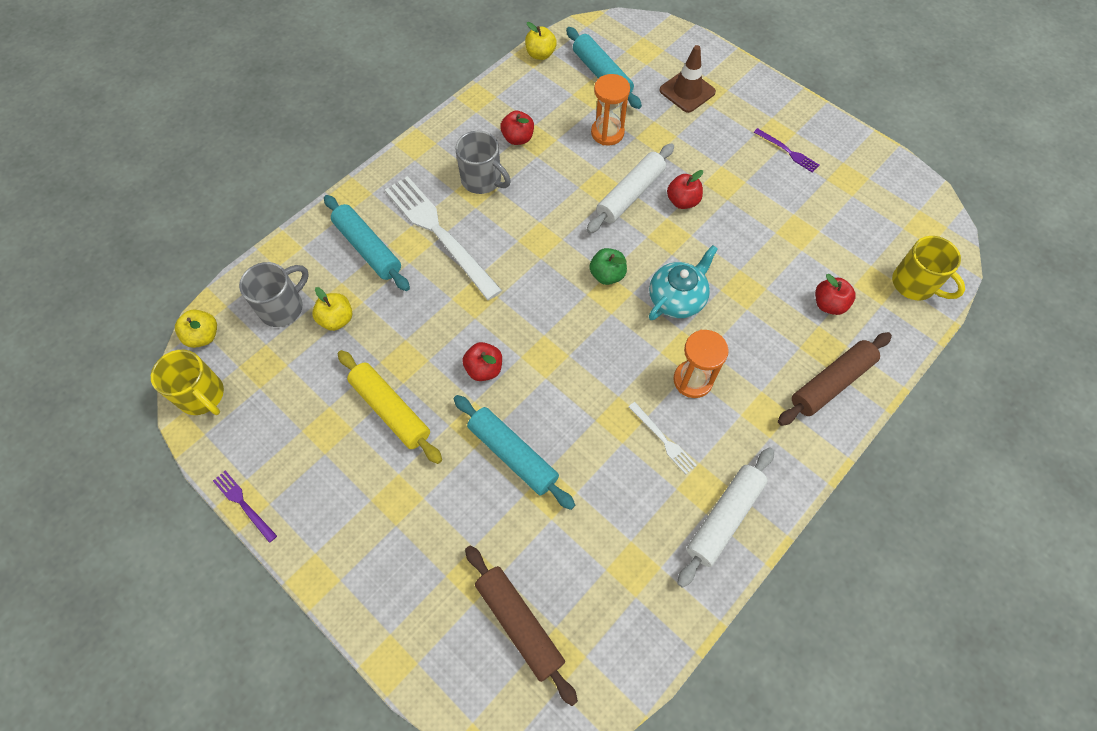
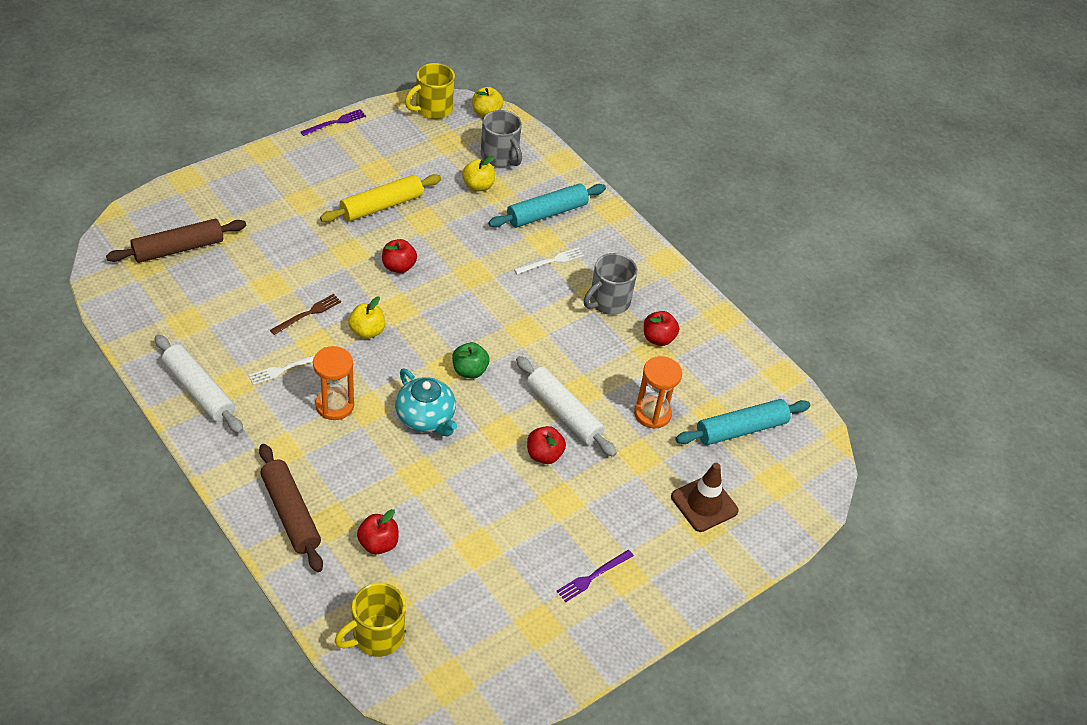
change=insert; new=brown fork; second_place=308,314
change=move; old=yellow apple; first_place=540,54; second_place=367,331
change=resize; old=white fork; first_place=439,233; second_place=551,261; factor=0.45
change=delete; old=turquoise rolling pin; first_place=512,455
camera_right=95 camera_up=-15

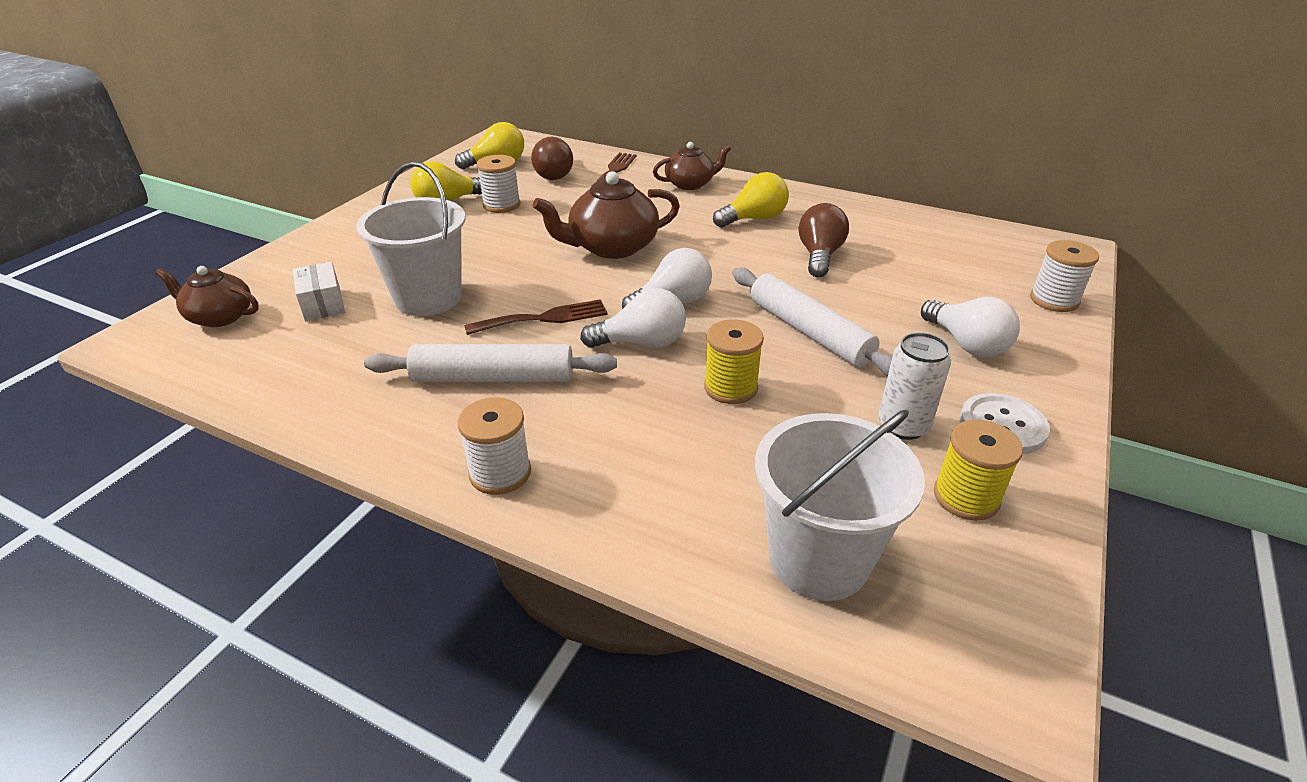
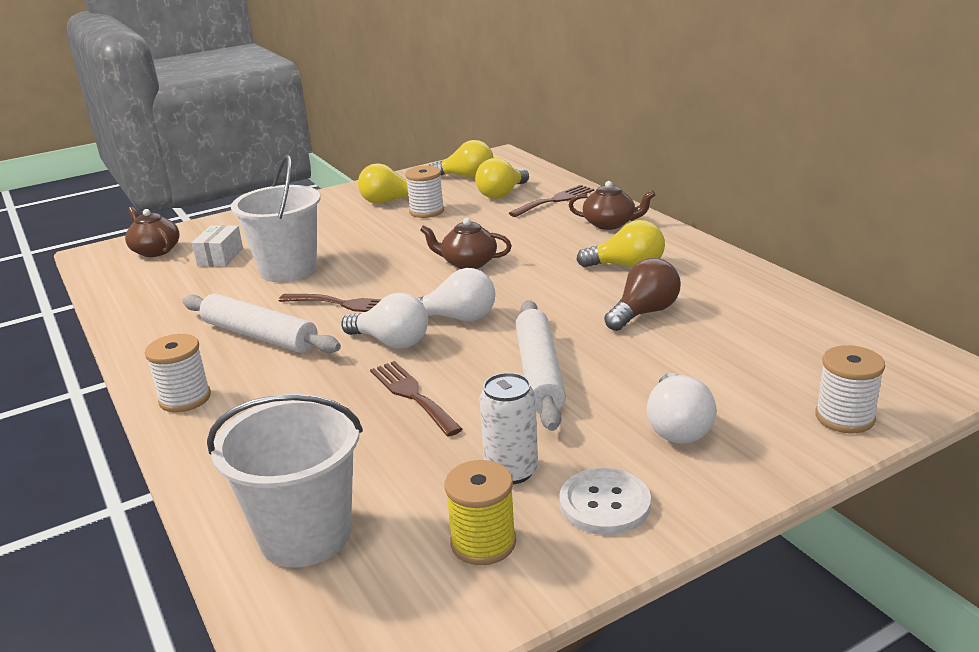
change=replace; old=yellow spool; new=brown fork; first_place=730,388; second_place=412,395
change=resize; old=brown teapot; first_place=611,247; second_place=468,263; factor=0.64
change=recolor; old=brown light bulb; new=yellow light bulb; first_place=555,174; second_place=502,194
camera_right=35 camera_up=-10

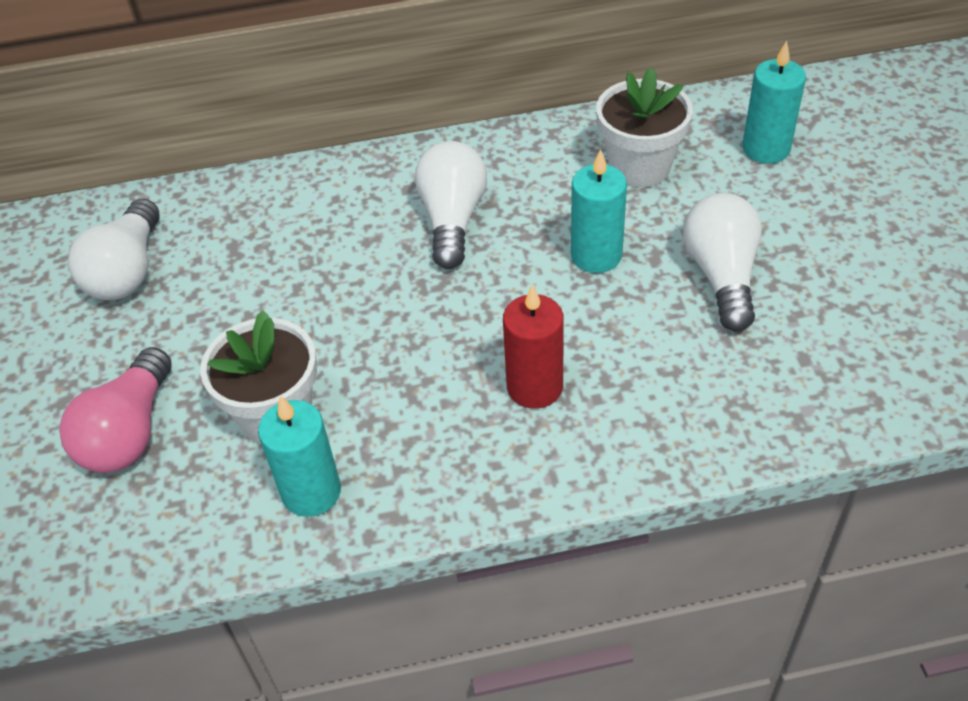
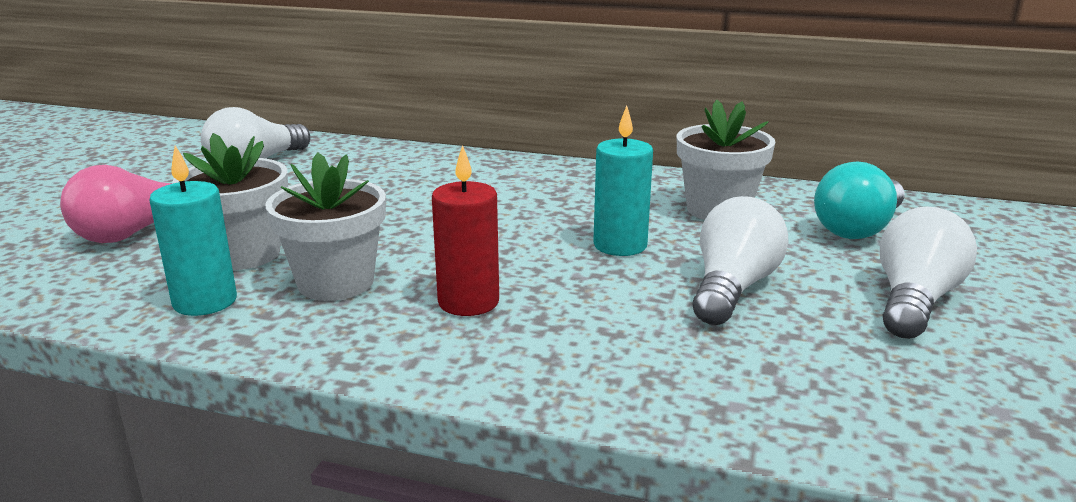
change=insert; new=white flower pot; second_place=336,282
change=replace; old=turquoise candle; new=turquoise light bulb; first_place=766,148; second_place=858,228
change=move; old=white light bulb; first_place=452,219; second_place=914,301
camera_right=25 camera_up=-25

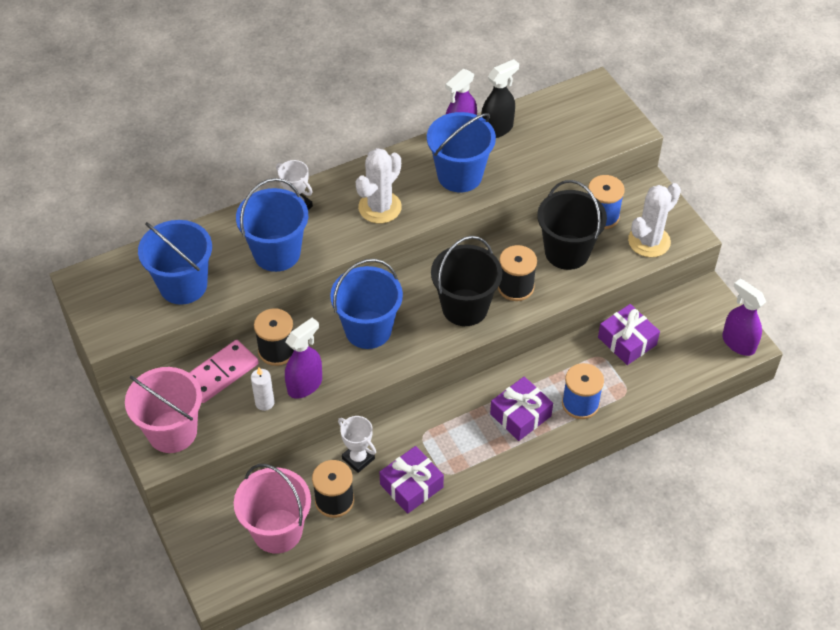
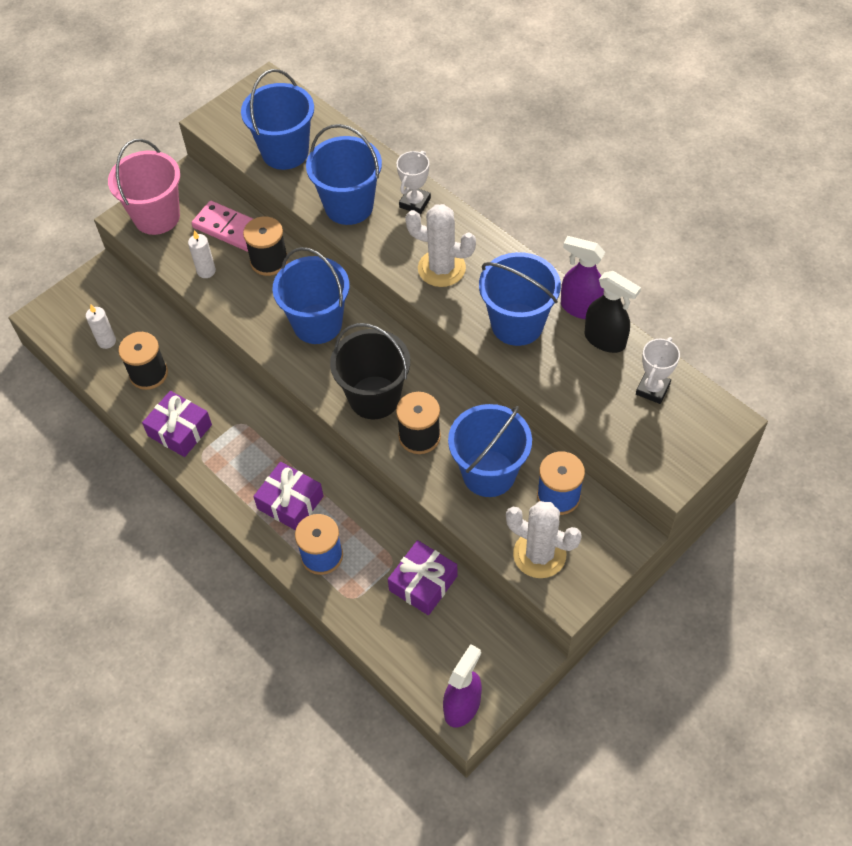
change=replace; old=pink bucket; new=white candle; first_place=277,531; second_place=107,341
change=recolor; old=black bucket; new=blue bucket; first_place=567,252; second_place=489,473
change=move; old=white trophy; first_place=358,458; second_place=652,389
change=delete; old=purple spray bottle; first_place=305,385
camera_right=75 camera_up=5

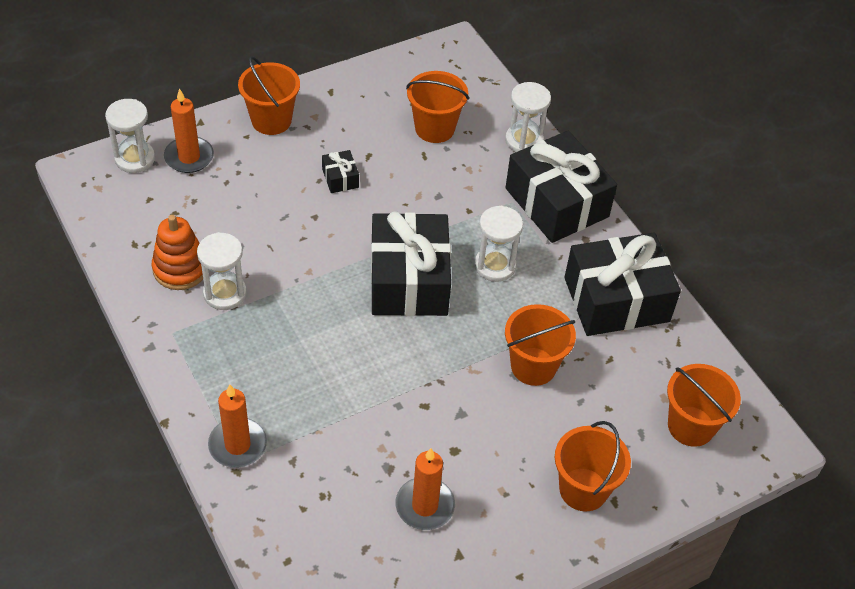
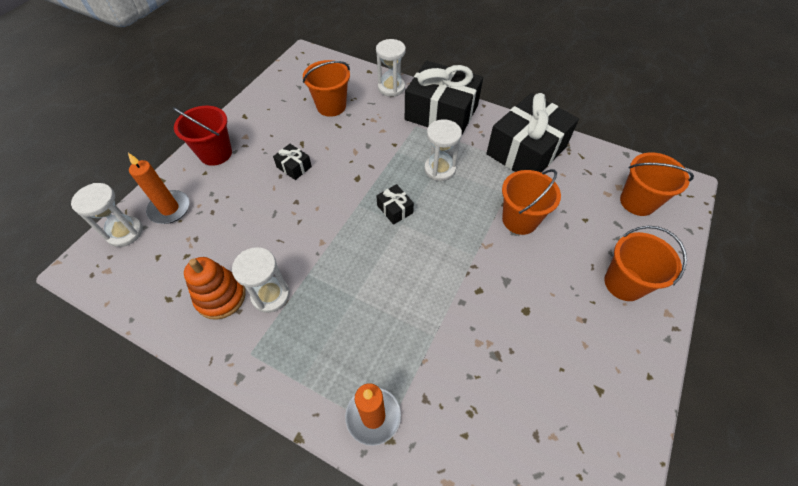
change=recolor; old=orange bucket; new=red bucket; first_place=271,120; second_place=215,153
change=resize; old=black gift; first_place=409,280; second_place=395,209; factor=0.41
change=delete; old=orange candle; first_place=425,506
camera_right=-30 camera_up=5

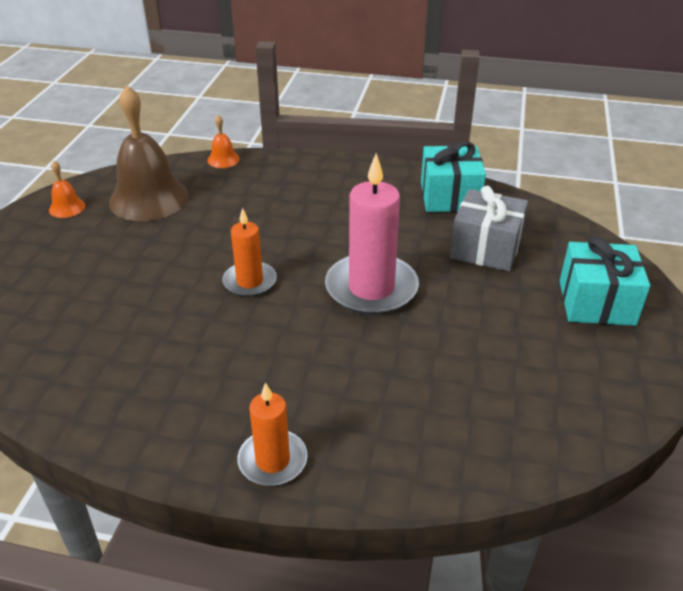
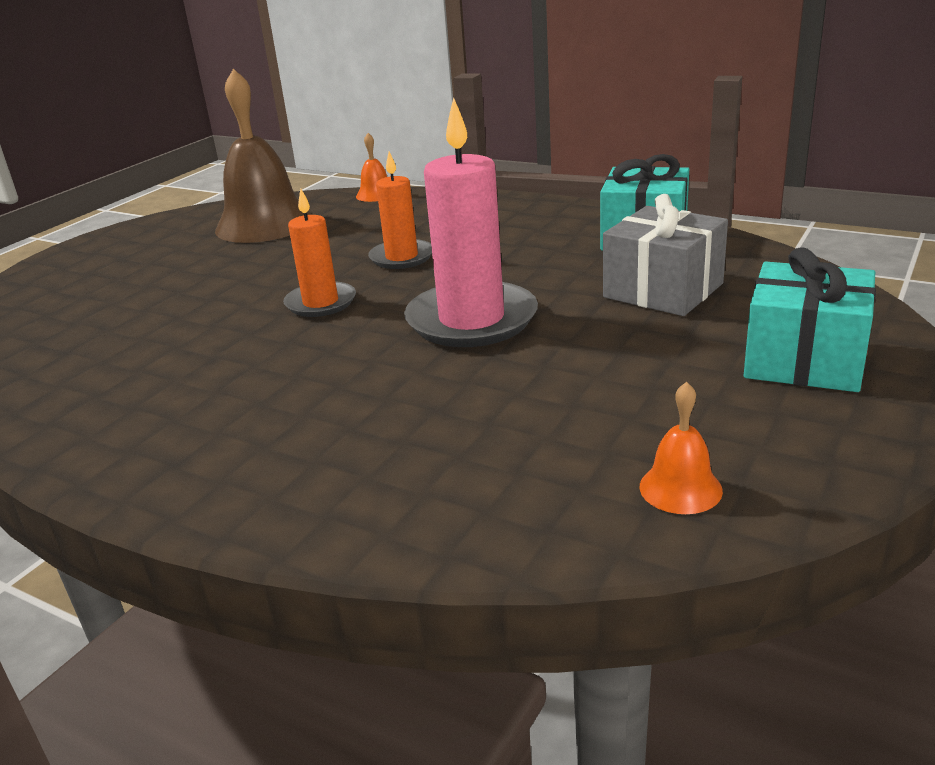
change=move; old=orange candle; first_place=272,460; second_place=402,257
change=move; old=orange bell; first_place=67,207; second_place=680,488
camera_right=20 camera_up=-10

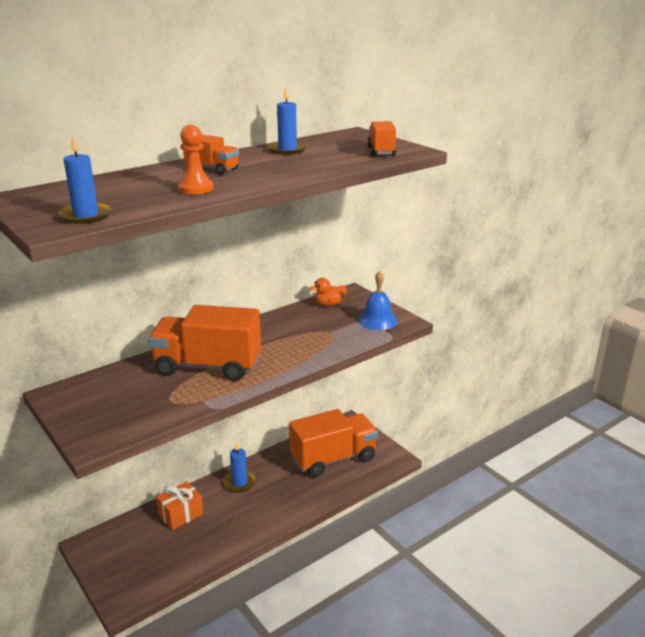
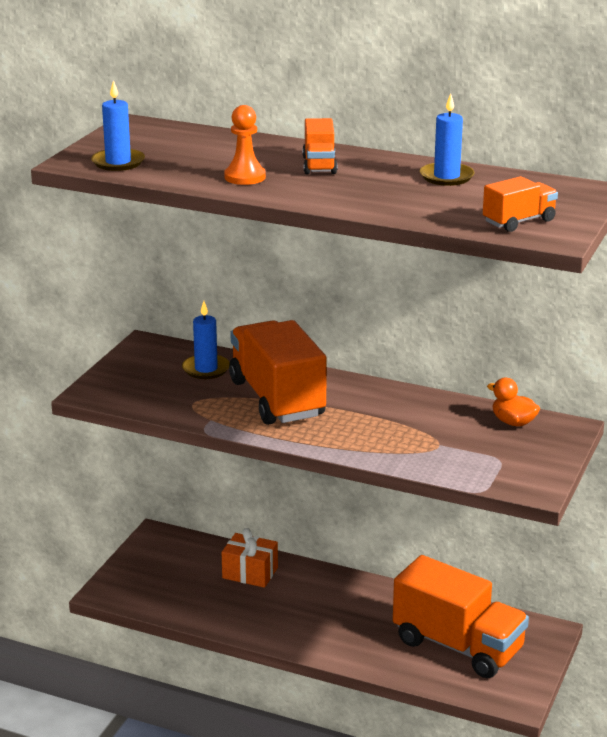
change=move; old=blue candle; first_place=239,482; second_place=206,369
change=delete; old=blue bell; first_place=377,320
camera_right=60 camera_up=0

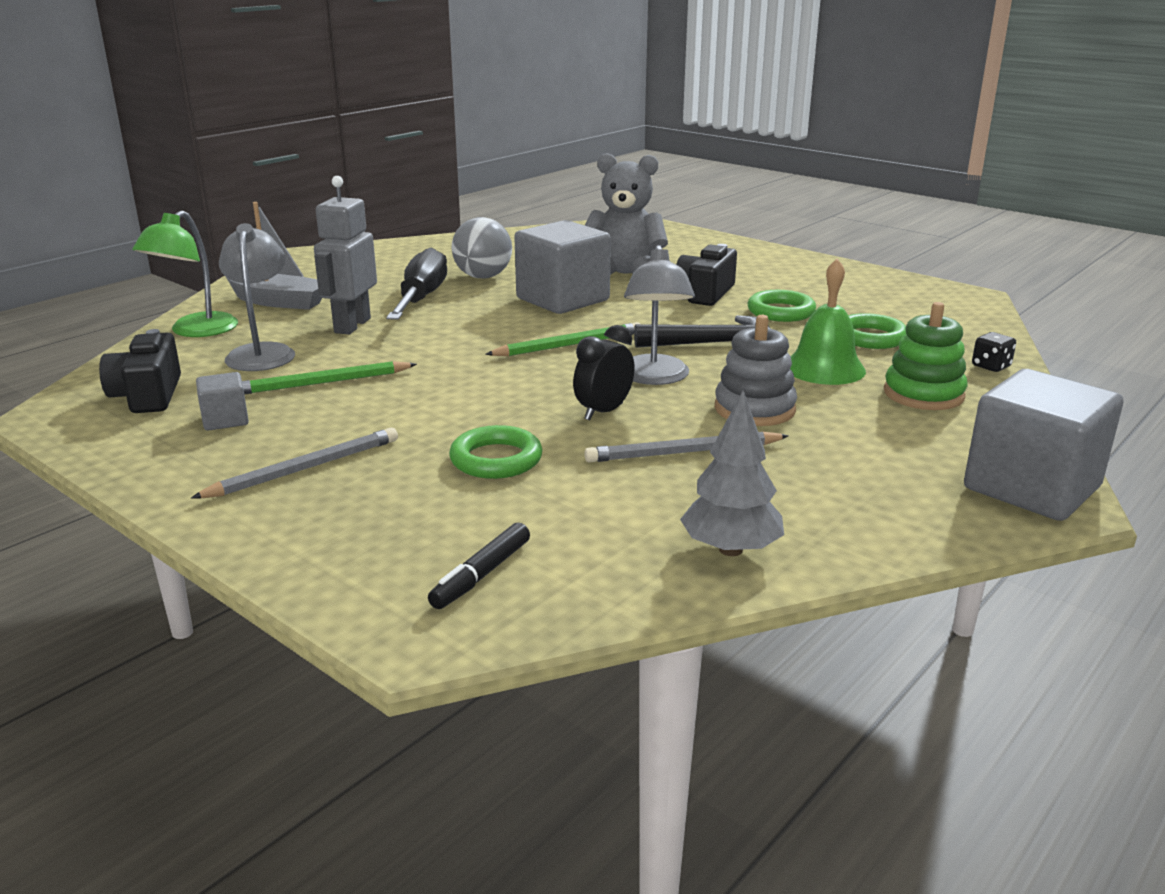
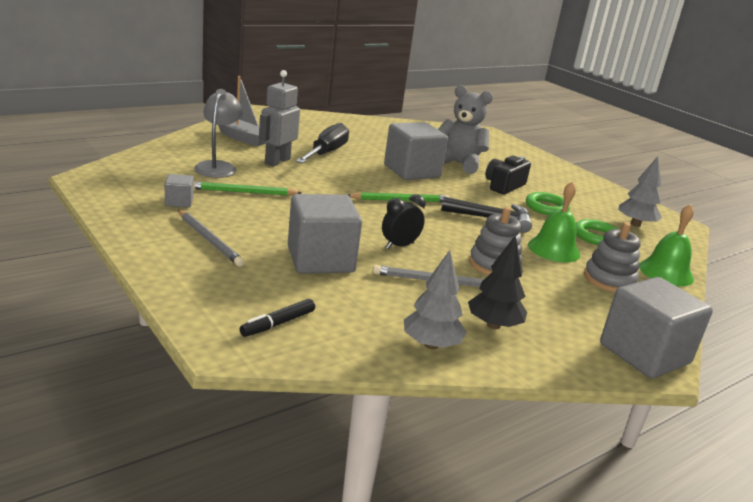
change=rotate; old=grey pencil; first_place=304,468; second_place=209,240; degrees=75
change=replace; old=green ring; new=grey cube; first_place=496,459; second_place=320,260
change=insert; new=black tree; second_place=493,325
change=recolor; old=green stacking toy; new=grey stacking toy; first_place=923,394; second_place=609,280
change=insert; new=grey tree; second_place=635,224
change=replace; old=black dice; new=green bell; first_place=991,366; second_place=666,272
change=delete; old=black camera; first_place=148,395
change=delete; old=green lamp; first_place=195,331
change=delete; old=grey ball; first_place=483,277
change=delete; old=grey lamp; first_place=654,378
camera_right=10 camera_up=0

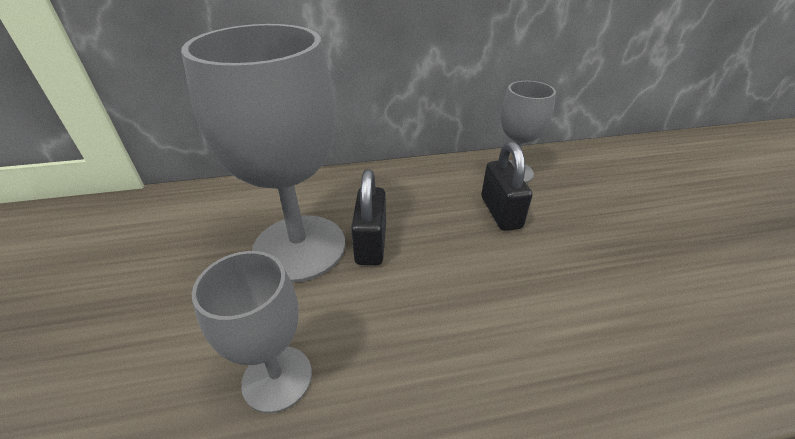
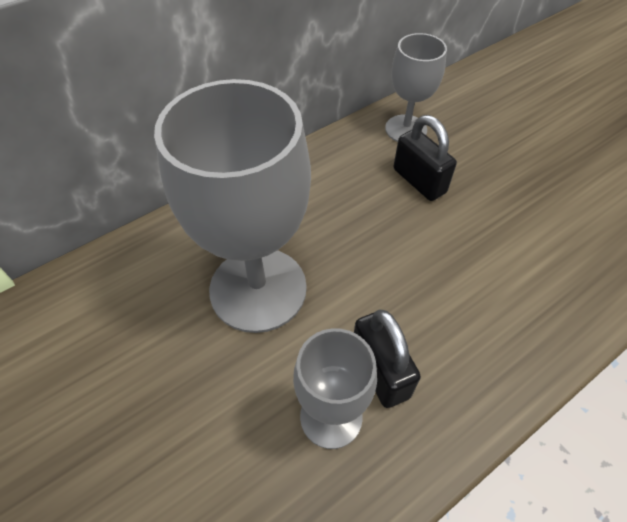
change=move; old=black padlock; first_place=371,244; second_place=380,371
camera_right=-25 camera_up=15

